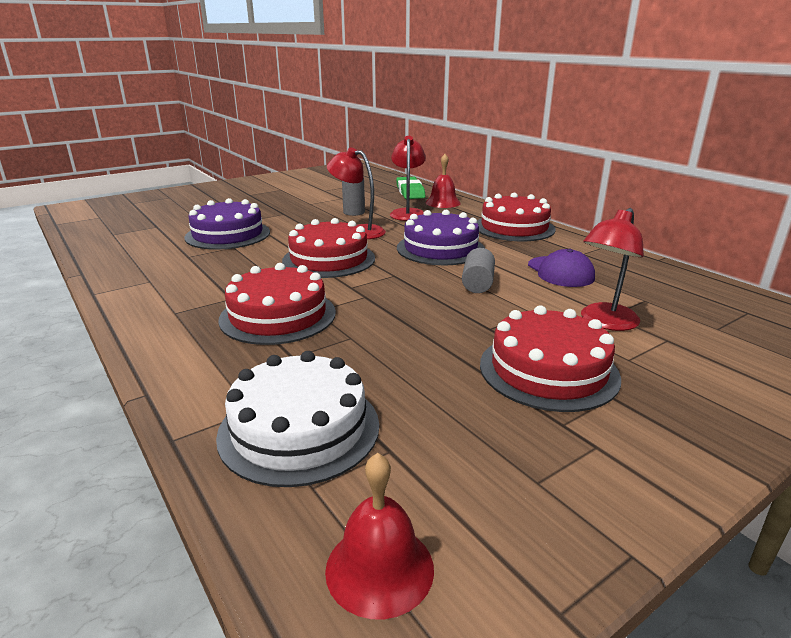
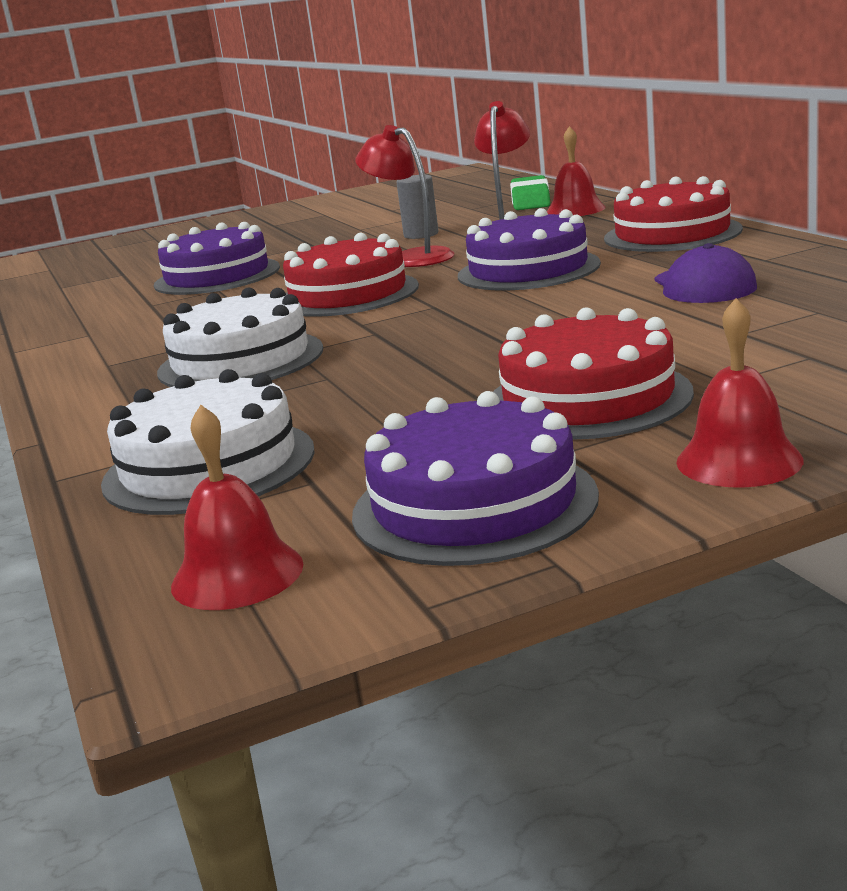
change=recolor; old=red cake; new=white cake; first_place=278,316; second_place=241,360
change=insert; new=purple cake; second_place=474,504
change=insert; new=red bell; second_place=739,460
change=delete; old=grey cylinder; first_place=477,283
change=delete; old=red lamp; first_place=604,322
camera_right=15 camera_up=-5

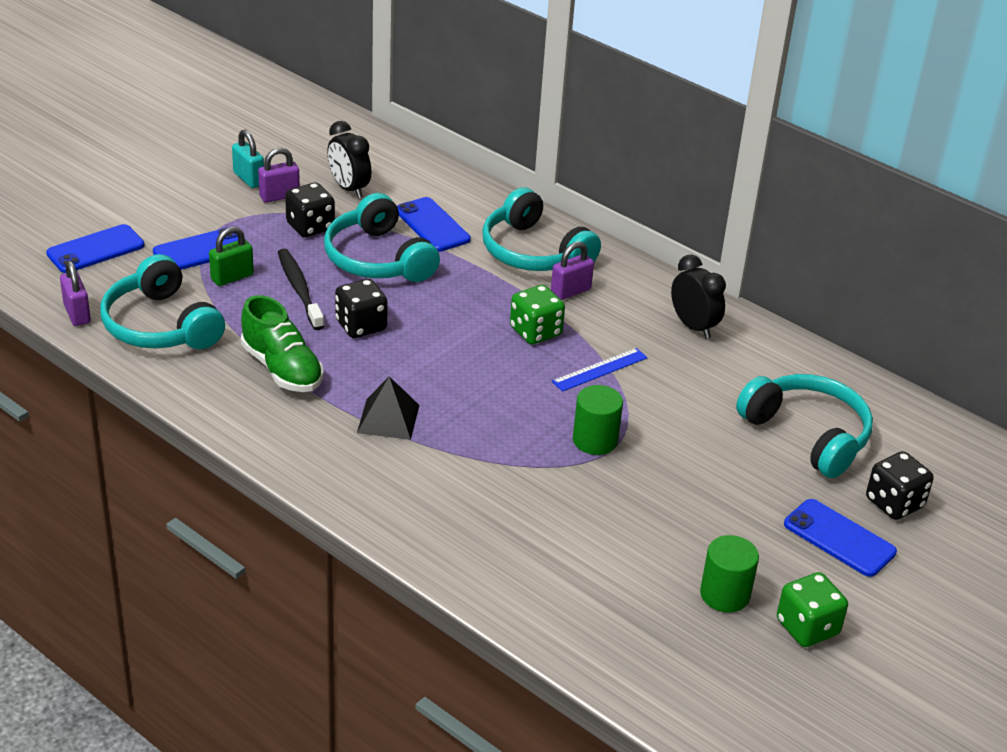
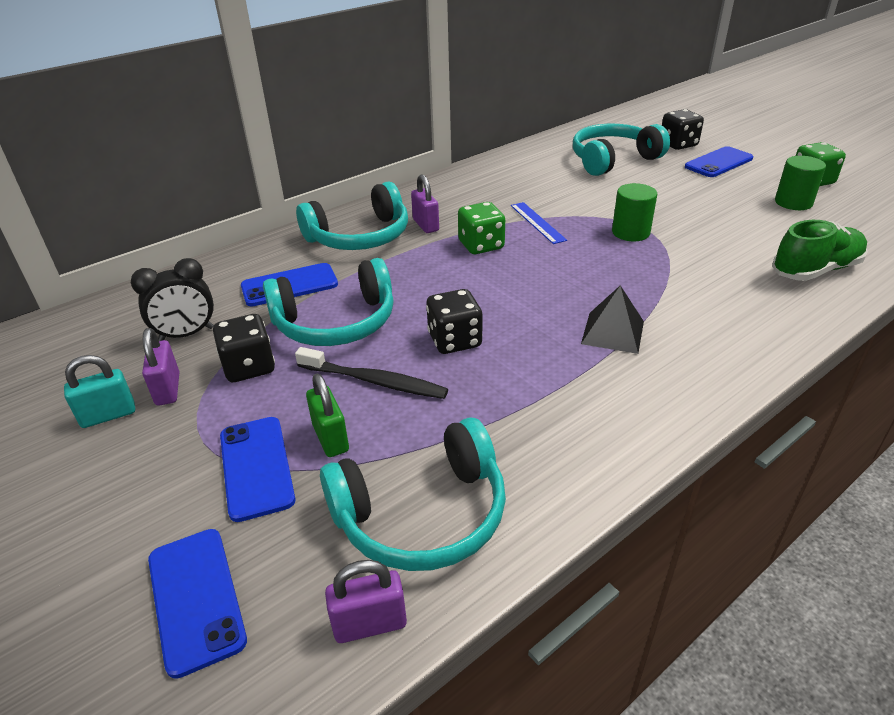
change=rotate; old=black toothbrush; first_place=299,289; second_place=374,381; degrees=-150
change=move; old=green shoe; first_place=282,369; second_place=815,270
change=delete; old=black clock; first_place=693,326
camera_right=-75 camera_up=0

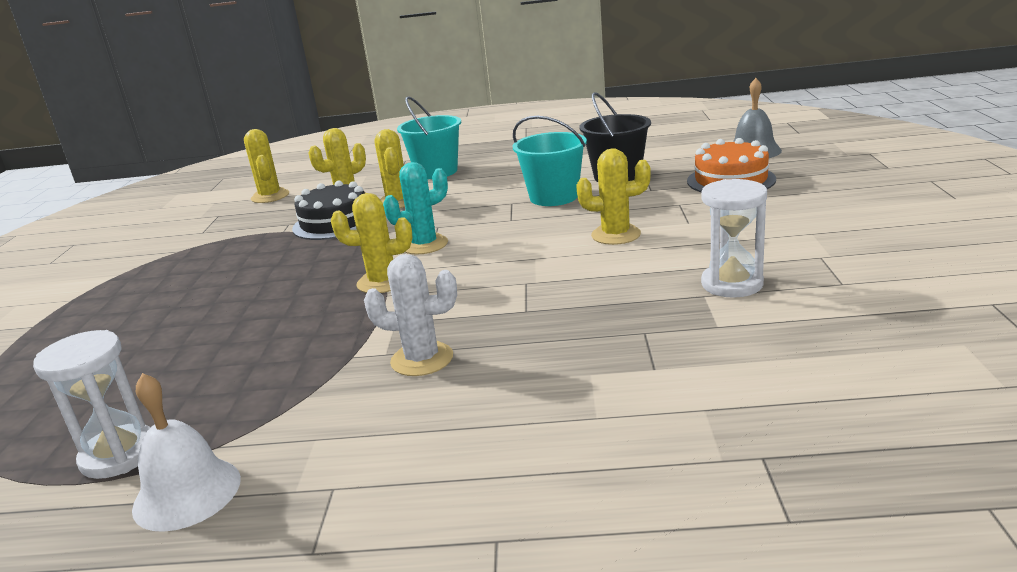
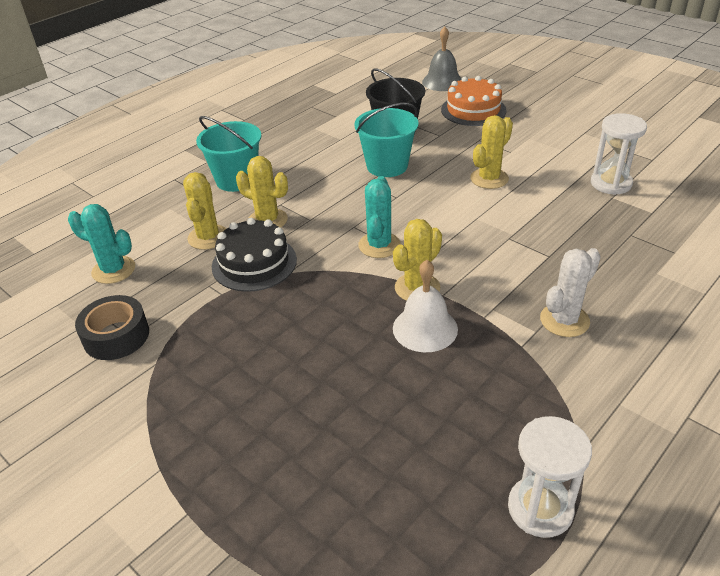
change=recolor; old=yellow cactus; new=turquoise cactus; first_place=270,196; second_place=113,270
change=insert; new=black tape; second_place=116,336
change=move; old=white bell; first_place=187,493; second_place=425,328
camera_right=-50 camera_up=15

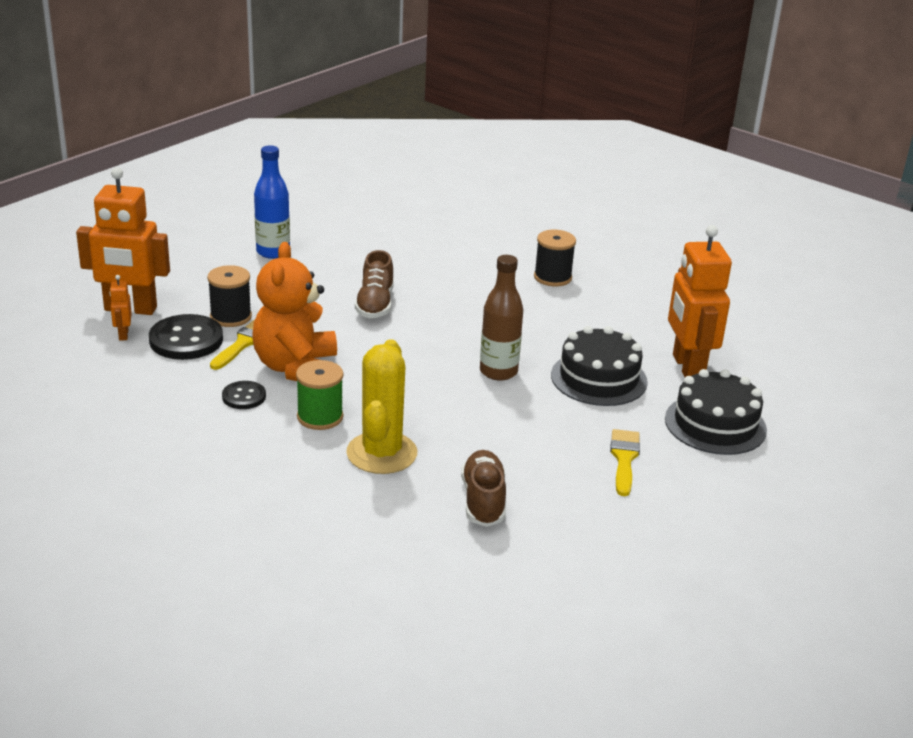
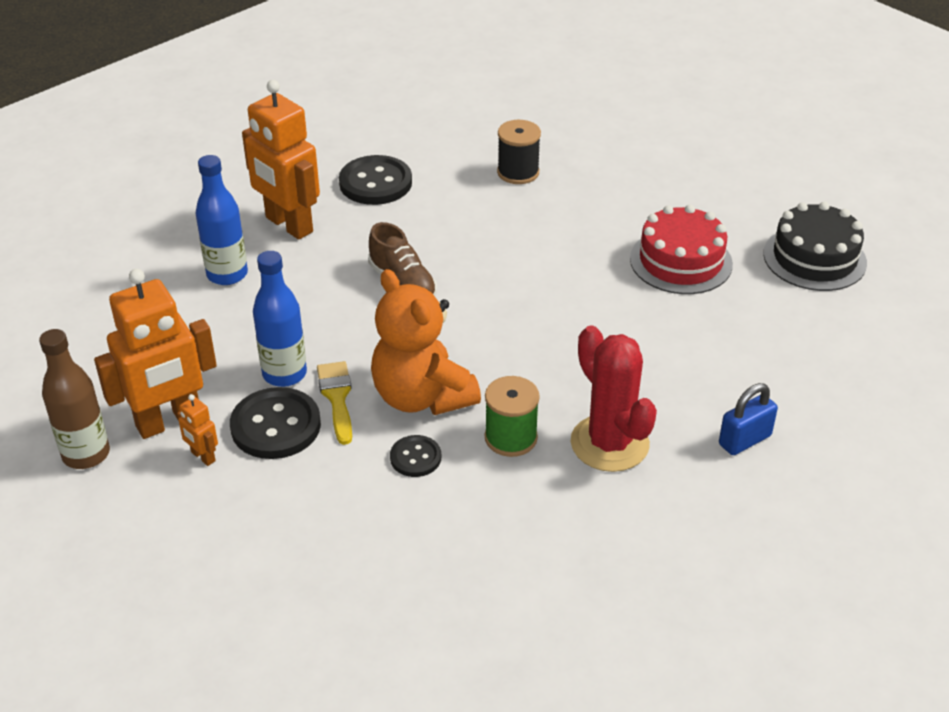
change=move; old=brown bottle; first_place=498,372; second_place=86,454
change=move; old=orange robot; first_place=687,367; second_place=288,225
change=replace; old=black spool; new=blue bottle; first_place=231,317; second_place=284,374
change=insert; new=black button; second_place=375,183
change=recolor; old=yellow cactus; new=red cactus; first_place=381,453; second_place=609,443
change=recolor; old=black cake; new=red cake; first_place=599,378; second_place=681,261
change=replace; old=brown shoe; new=blue padlock; first_place=483,501; second_place=744,440
change=delete; old=yellow brush; first_place=624,459
camera_right=-35 camera_up=10

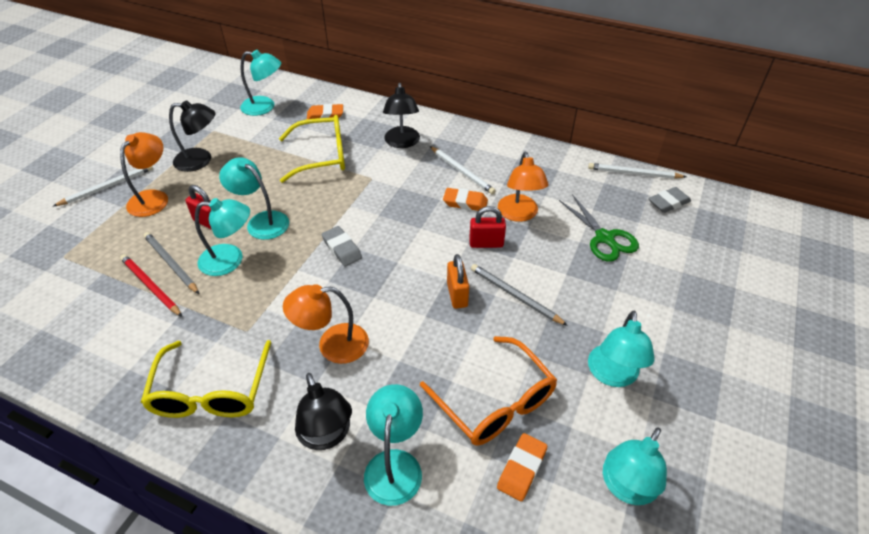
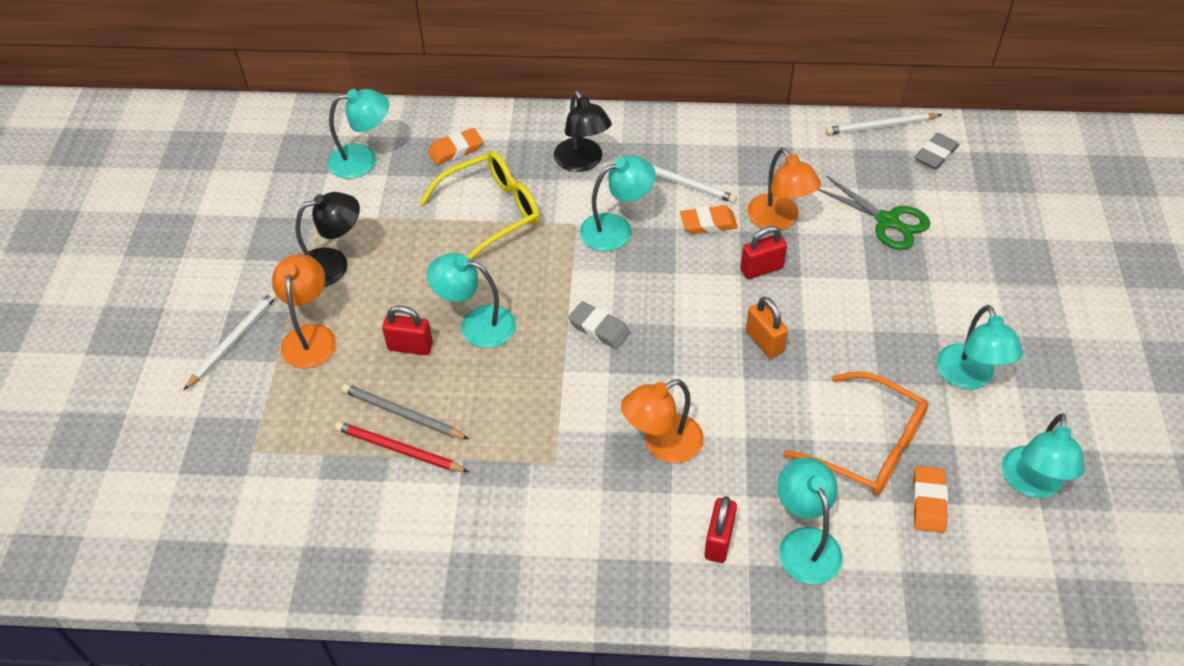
change=move; old=turquoise lamp; first_place=230,260; second_place=616,229
change=replace; old=black lamp; new=red padlock; first_place=327,436; second_place=719,541
change=delete; old=yellow glasses; first_place=211,392
change=delete; old=grey pencil; first_place=515,296
camera_right=-20 camera_up=5

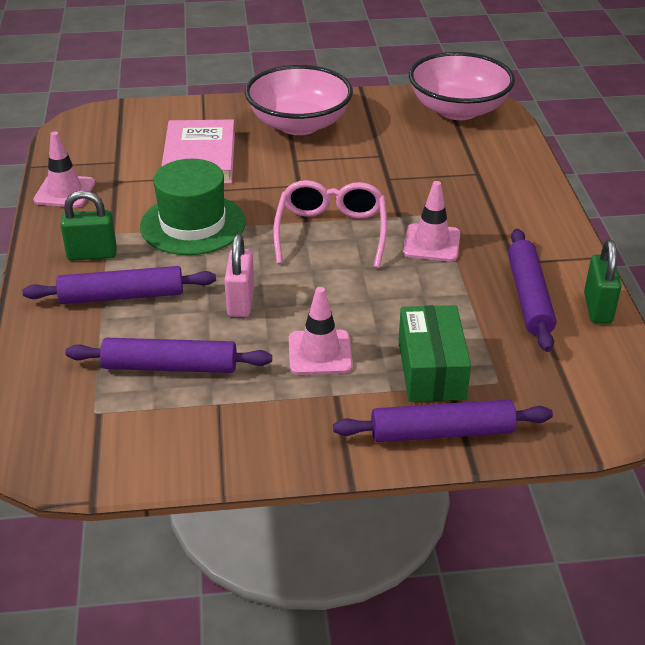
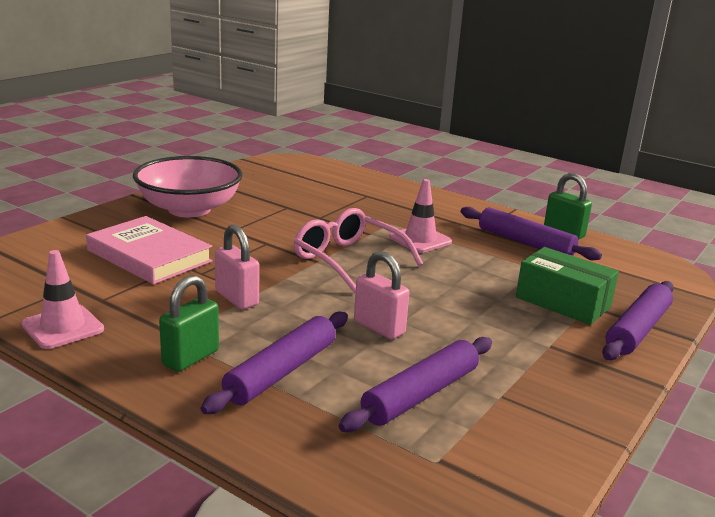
change=replace; old=green hat; new=pink padlock; first_place=193,224; second_place=237,298
change=delete; old=pink traffic cone; first_place=320,353
change=delete; old=pink bowl; first_place=458,110
camera_right=-50 camera_up=-15

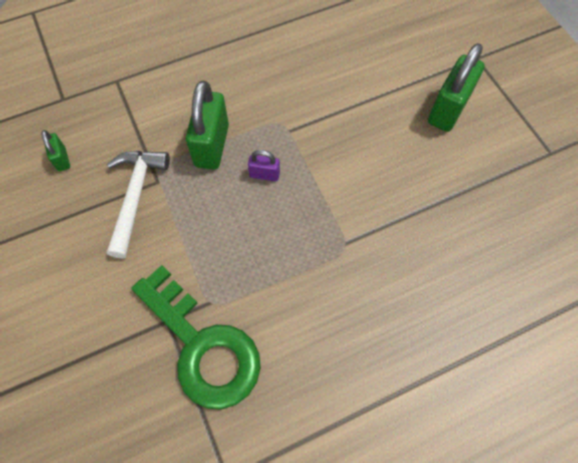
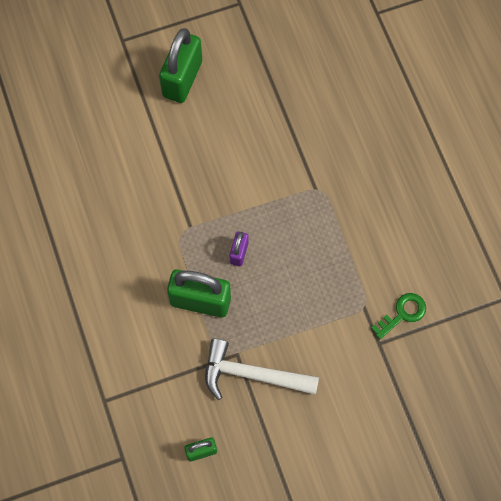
change=rotate; old=green padlock; first_place=448,110; second_place=182,79; degrees=75
change=resize; old=green key; first_place=202,346; second_place=403,314; factor=0.44
camera_right=-85 camera_up=5

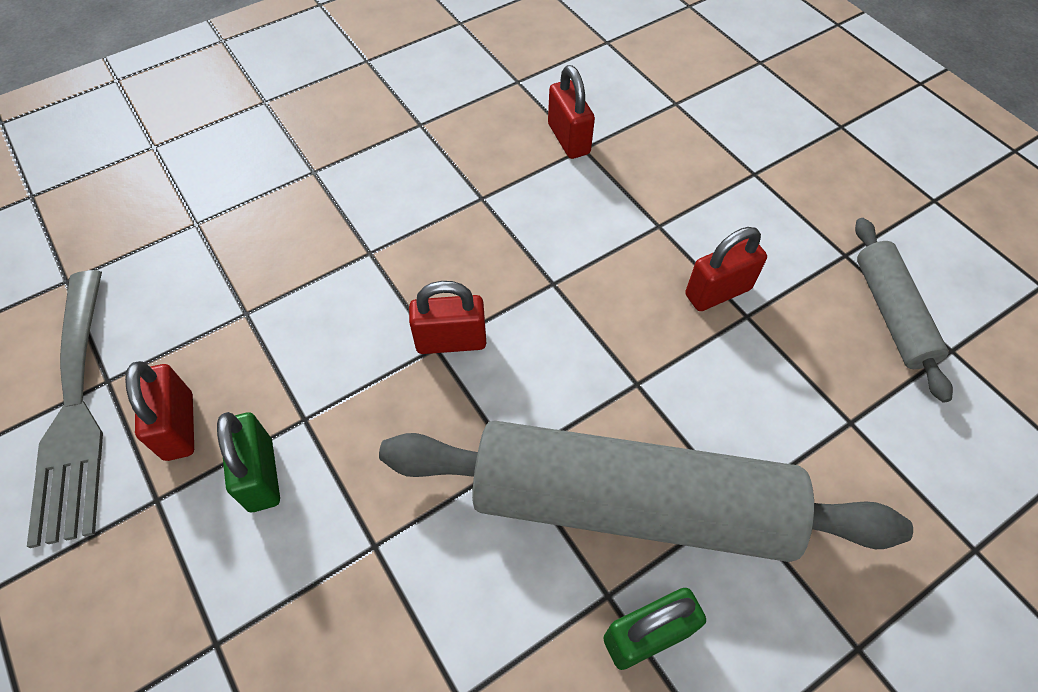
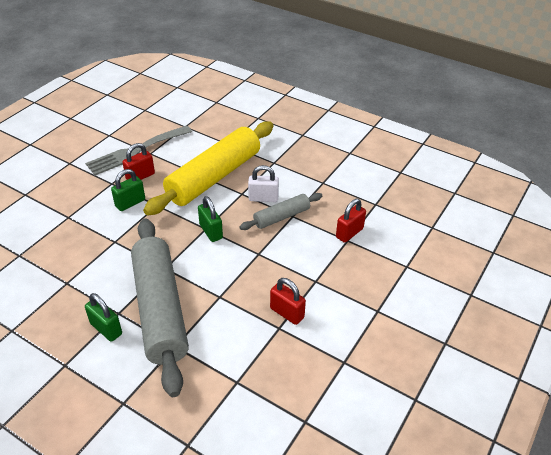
change=insert; new=yellow rolling pin; second_place=214,177
change=recolor; old=red padlock; new=green padlock; first_place=451,341; second_place=211,231
change=move; old=grey rolling pin; first_place=891,314; second_place=281,217
change=insert; new=white padlock; second_place=263,198
camera_right=65 camera_up=-15

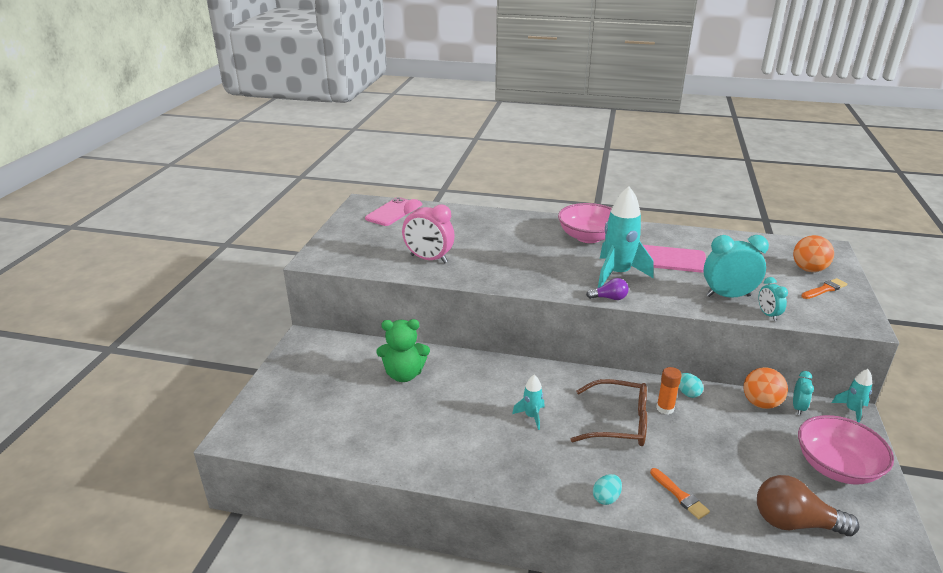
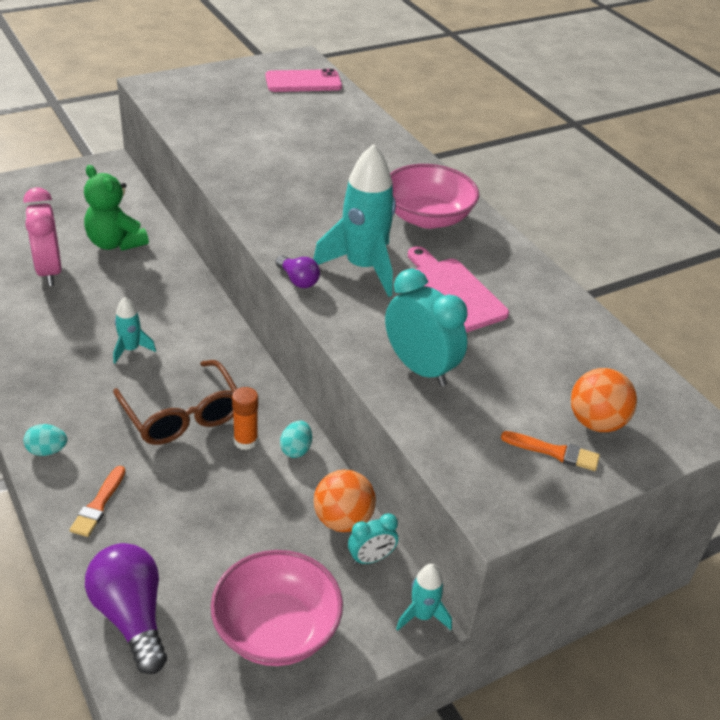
change=move; old=pink clock; first_place=429,259; second_place=49,271
change=recolor; old=brown light bulb; new=purple light bulb; first_place=794,523; second_place=131,616
change=delete; old=turquoise clock; first_place=768,315
camera_right=45 camera_up=10

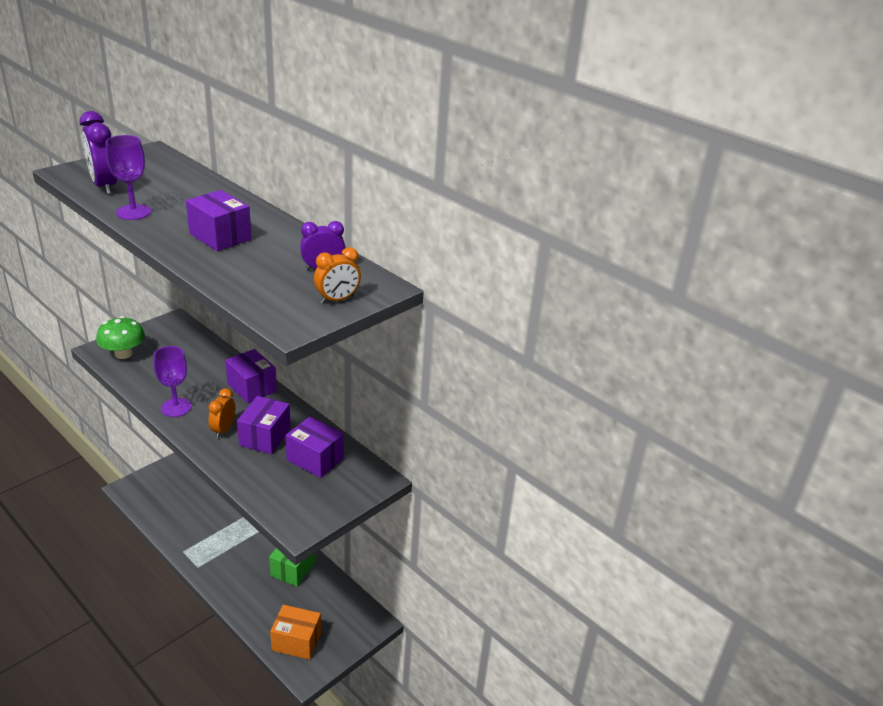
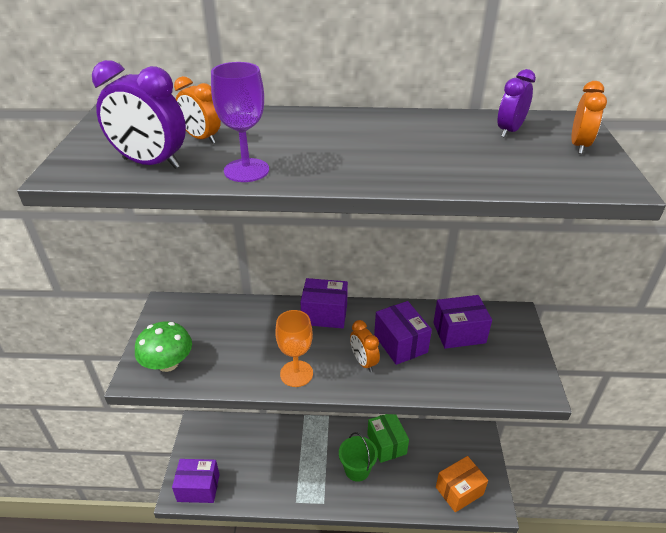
change=move; old=purple box; first_place=220,236; second_place=198,488
change=insert; new=orange clock; second_place=201,138
change=recolor; old=purple goblet; new=orange goblet; first_place=176,407; second_place=296,373
change=insert; new=green bucket; second_place=357,469
camera_right=-40 camera_up=5

